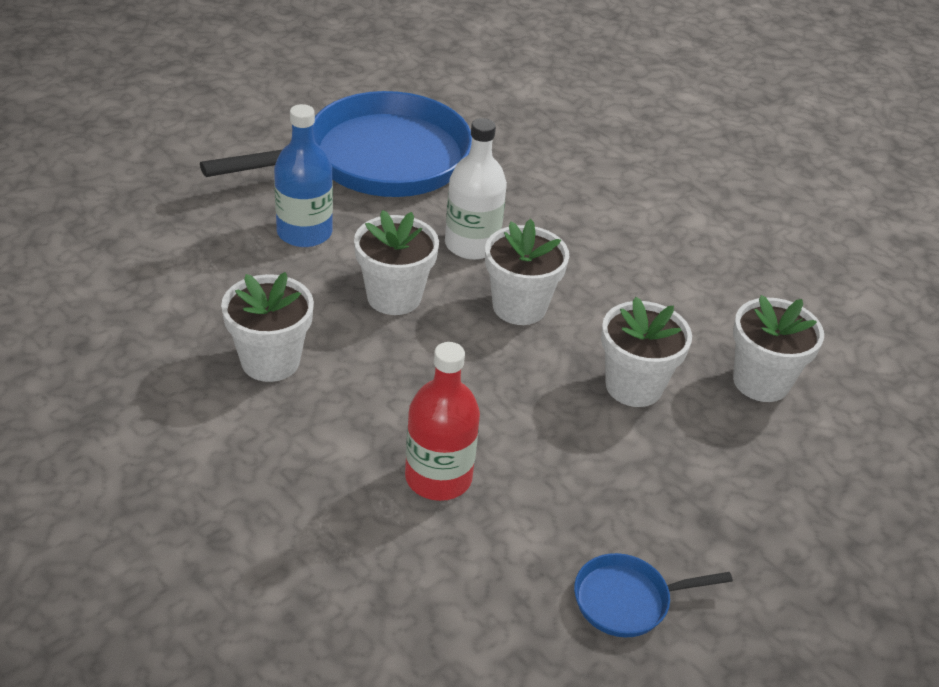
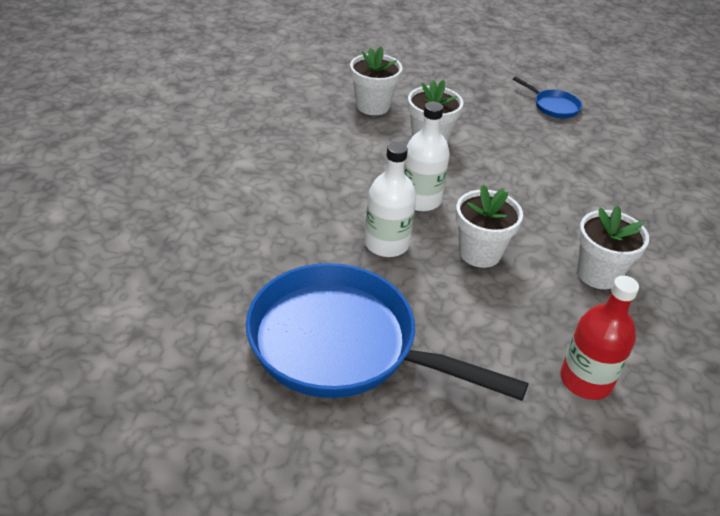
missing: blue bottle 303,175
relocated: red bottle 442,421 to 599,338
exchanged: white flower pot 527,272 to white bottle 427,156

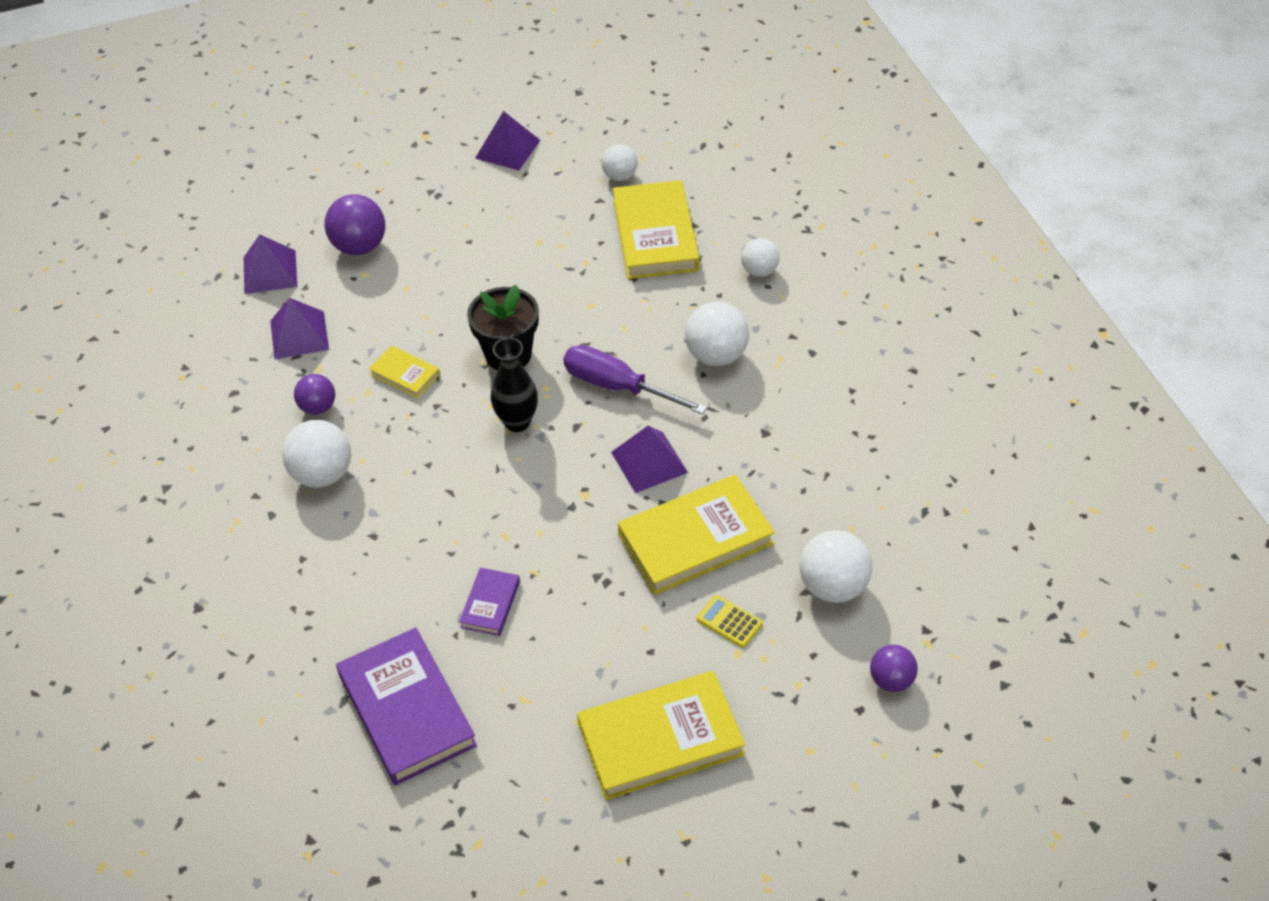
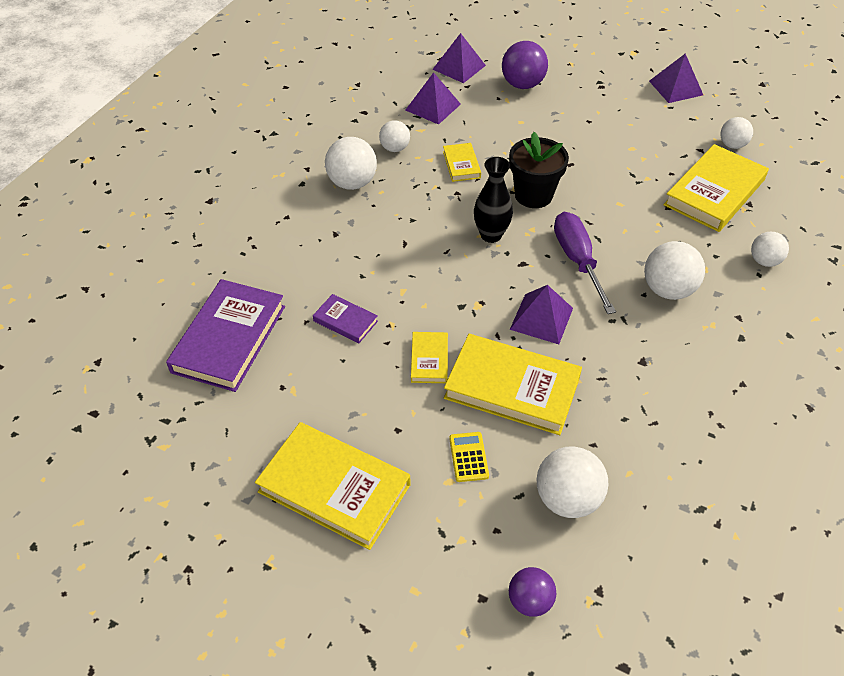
appeared: yellow book 429,357
colour: purple ball 314,394 to white ball 394,136
spun: purple book 489,602 = 345,318 60 degrees clockwise

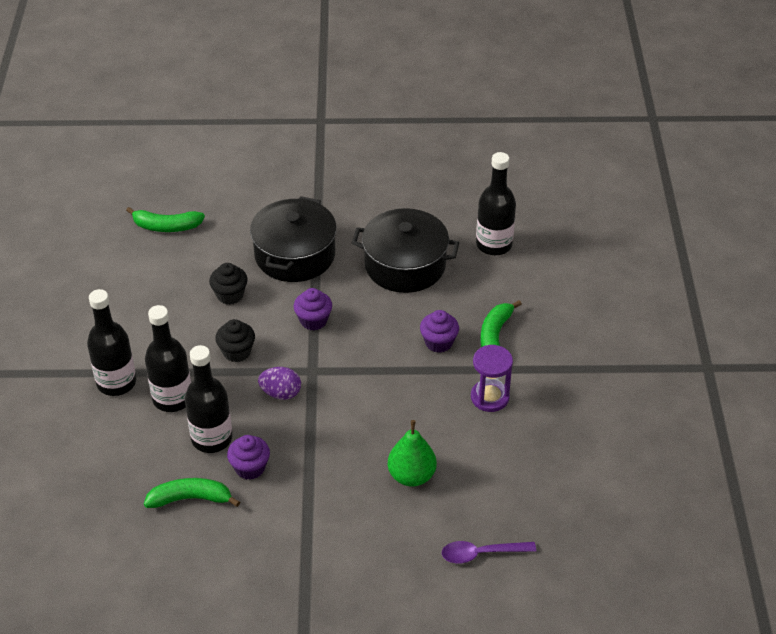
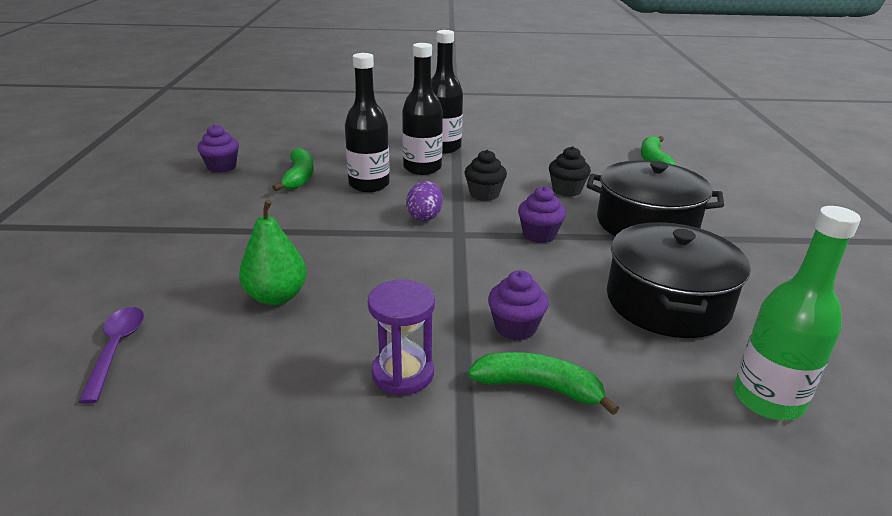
relocated: purple cupcake 248,457 to 218,148
colour: black bottle 496,203 to green bottle 797,313

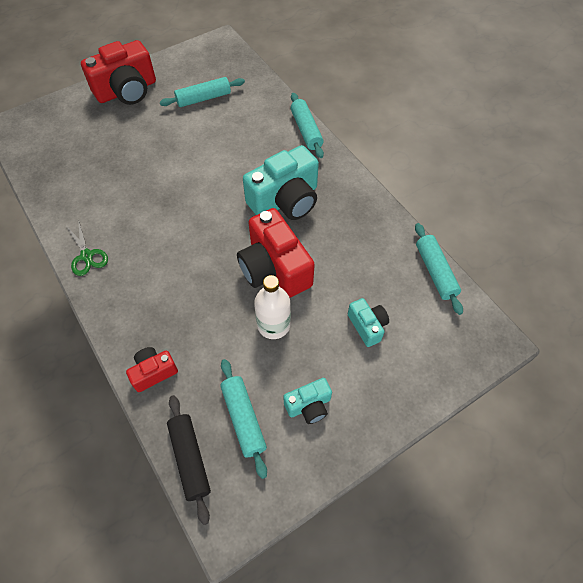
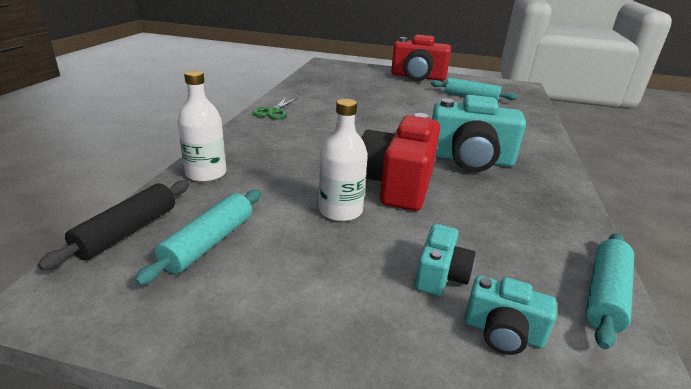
missing: turquoise rolling pin 307,125
relocated: turquoise camera 307,401 to 510,315
exchanged: red camera 152,369 to white bottle 201,126

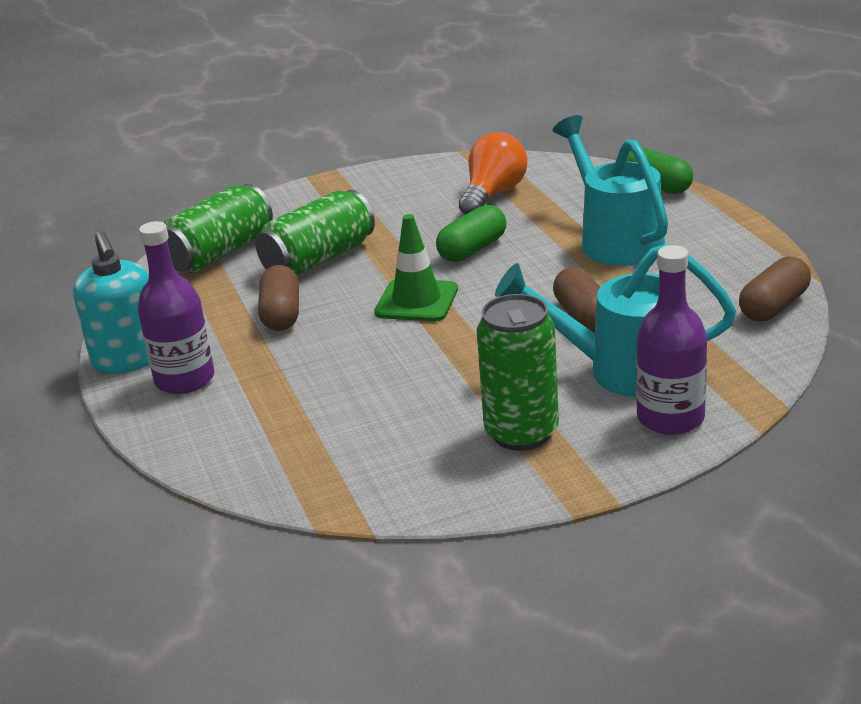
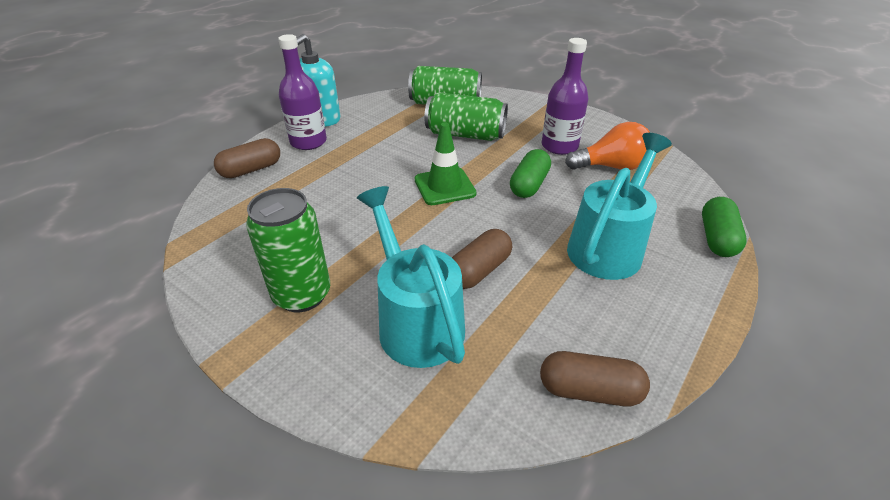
relocated: brown capsule 278,298 to 247,158; purple bottle 671,340 to 565,96
spun: green capsule 471,233 = 530,173 75 degrees counterclockwise

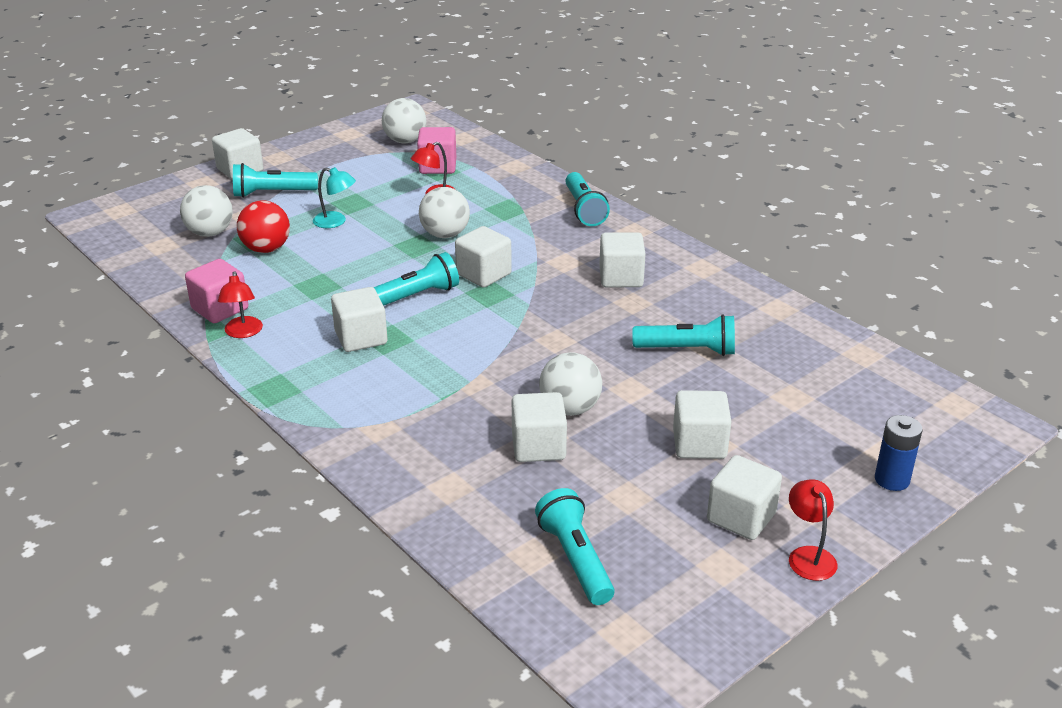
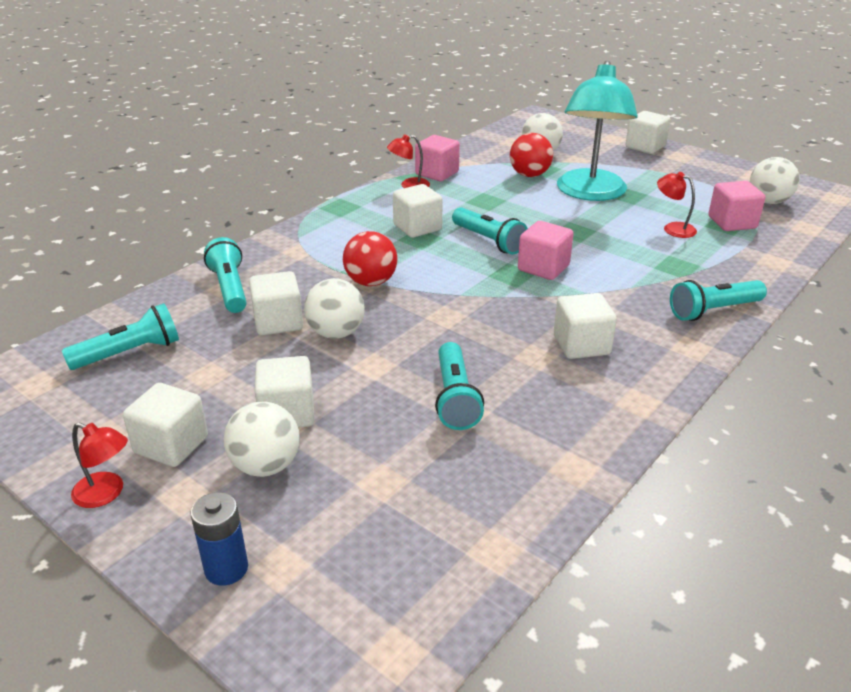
appeared: red ball 370,258
relocated: turquoise flashlight 275,180 to 225,275; white ball 444,212 to 262,439
colour: white cube 483,256 to pink cube 546,250
spun: red lamp 813,530 = 99,465 45 degrees clockwise
size: turquoise lamp 334,197 = 597,130 x2.39

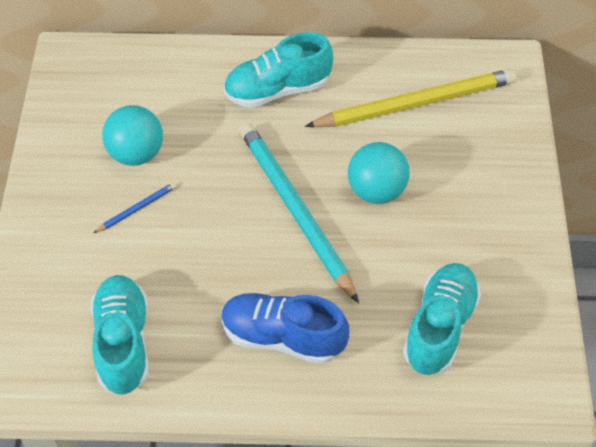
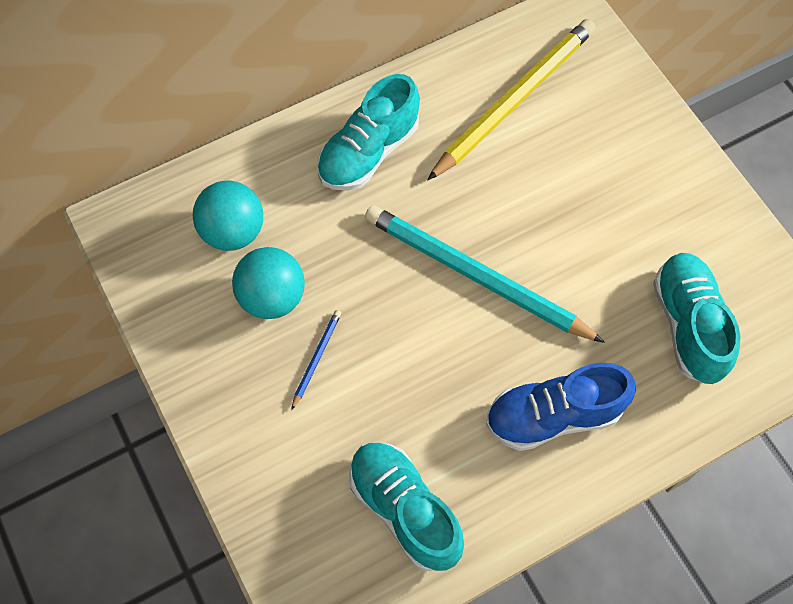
relocated: turquoise ball 378,173 to 228,216

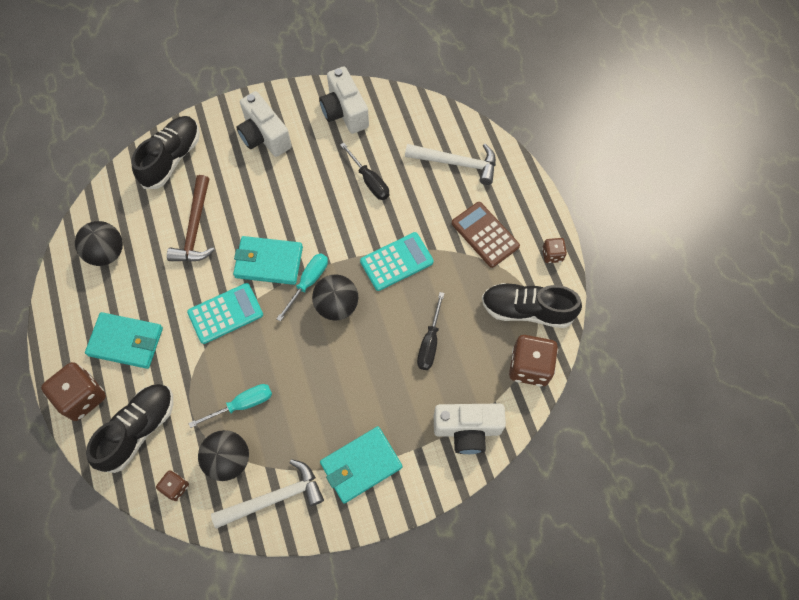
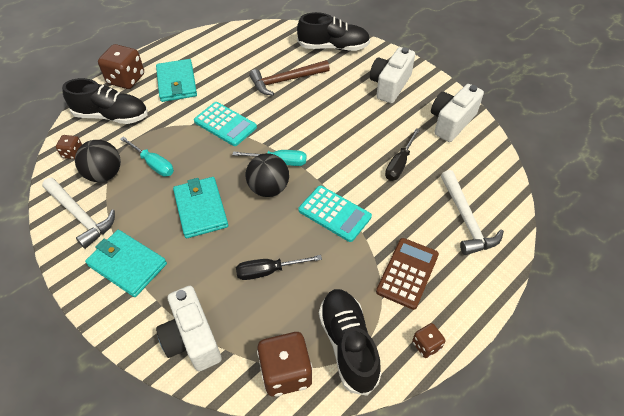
missing: black ball 99,243
relocated: turquoise wallet 268,260 to 200,207

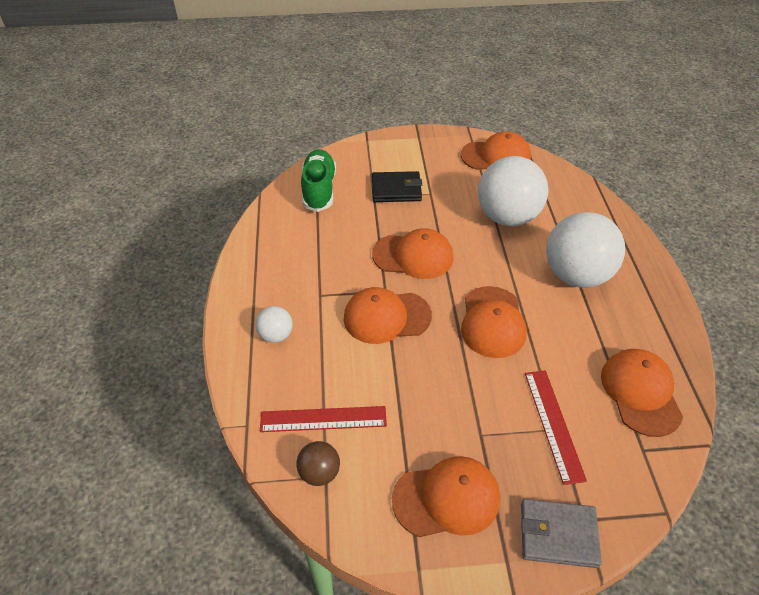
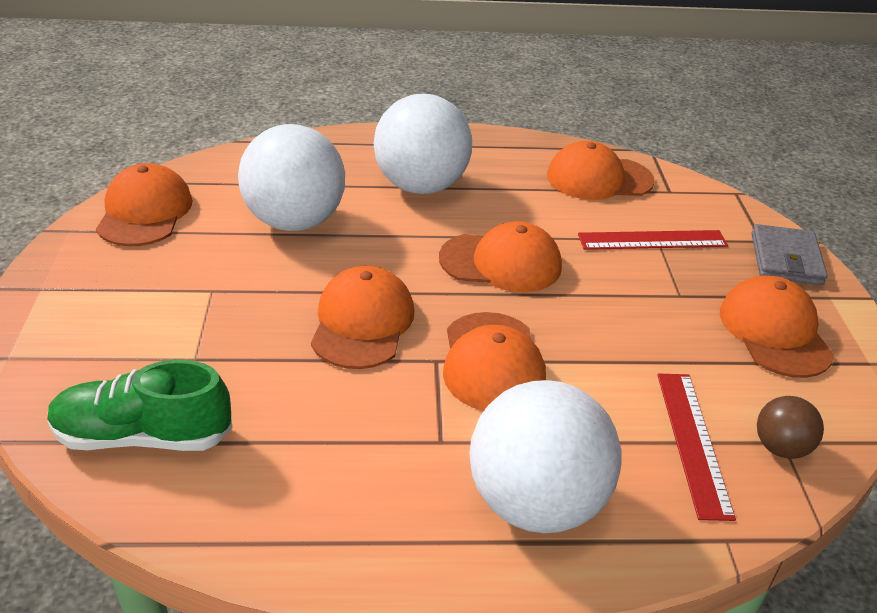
missing: black wallet 397,186
size: white ball 274,324 = 545,456 x2.16

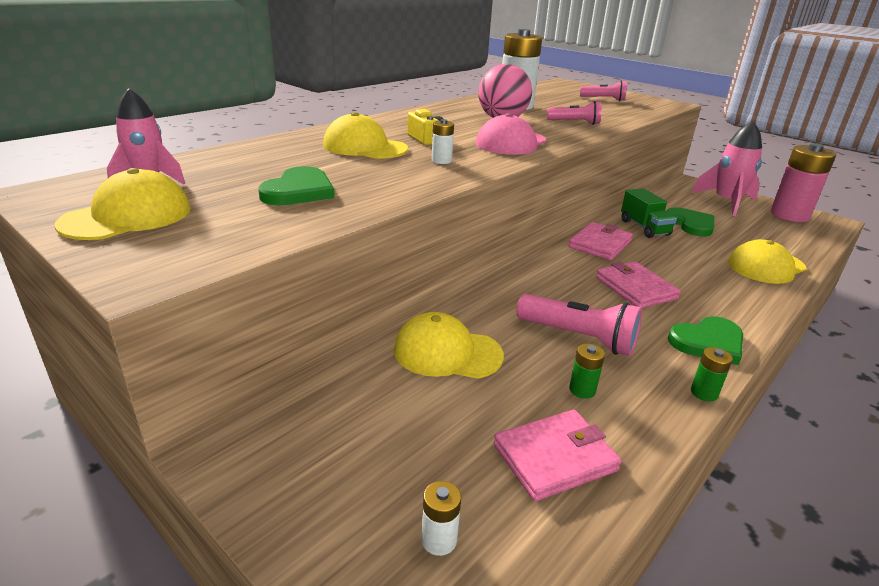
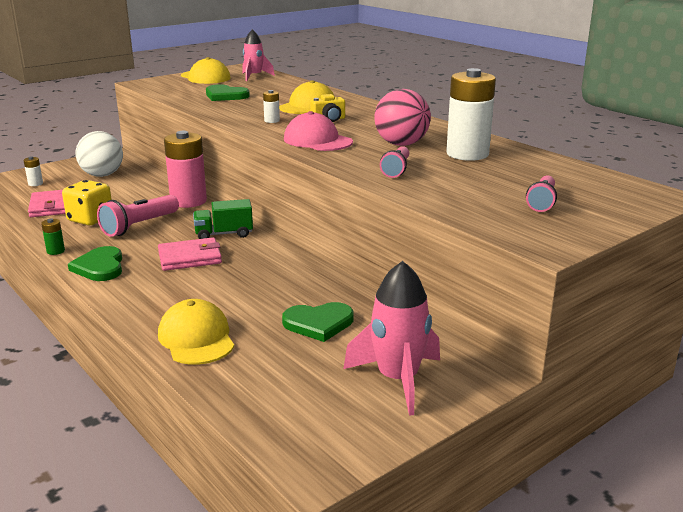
missing: yellow cap 449,345; pink wallet 601,241
appeared: white ball 99,154
relocated: green truck 649,213 to 223,219; pink battery 803,182 to 185,169
exchanged: green battery 587,371 to yellow dice 87,203

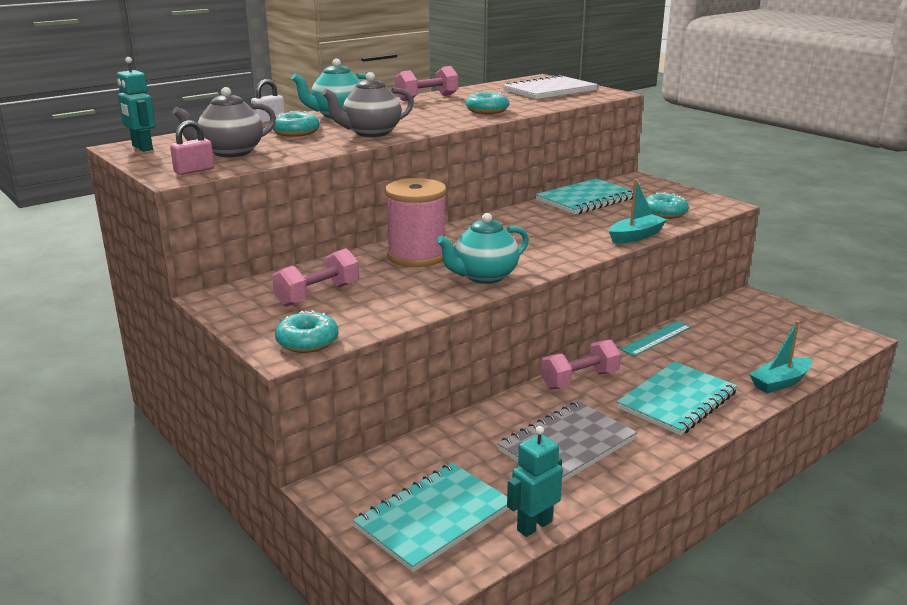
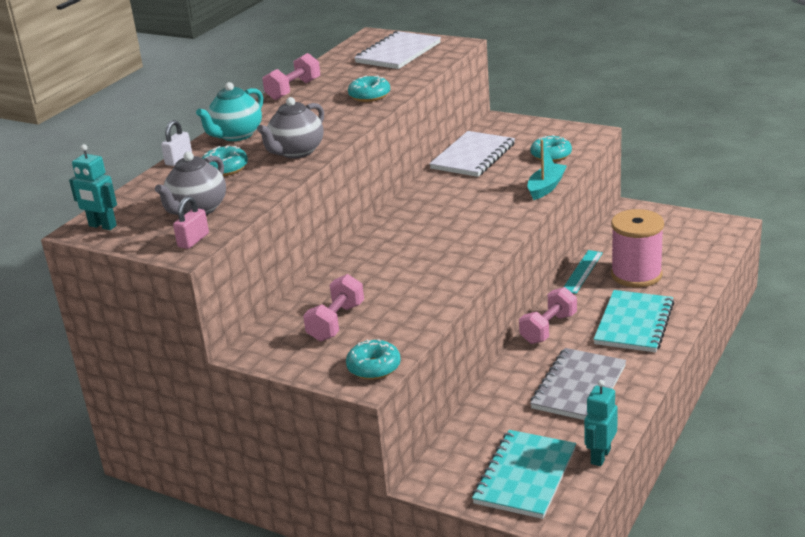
missing: turquoise teapot 483,248; turquoise boat 780,357
relocated: pink spool 415,222 to 637,248
colour: turquoise notebook 584,196 to white notebook 472,154

